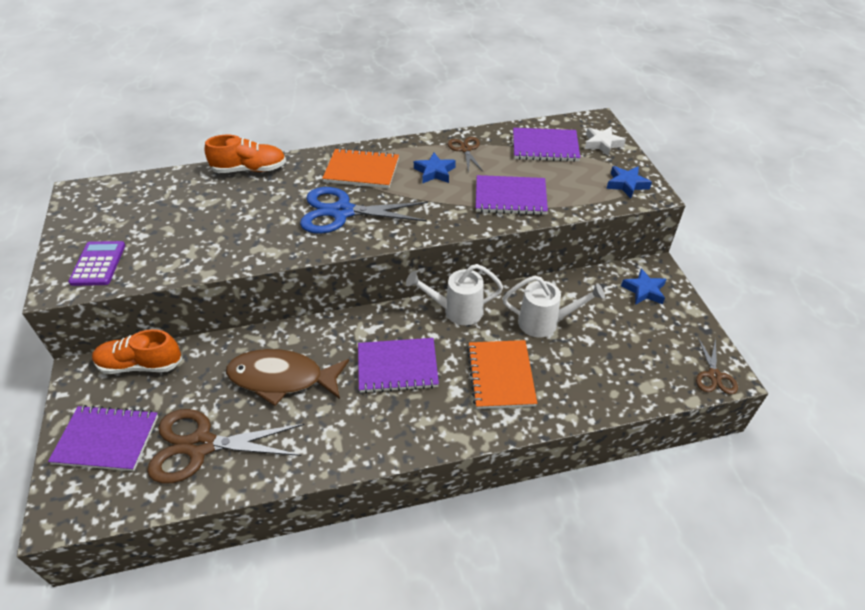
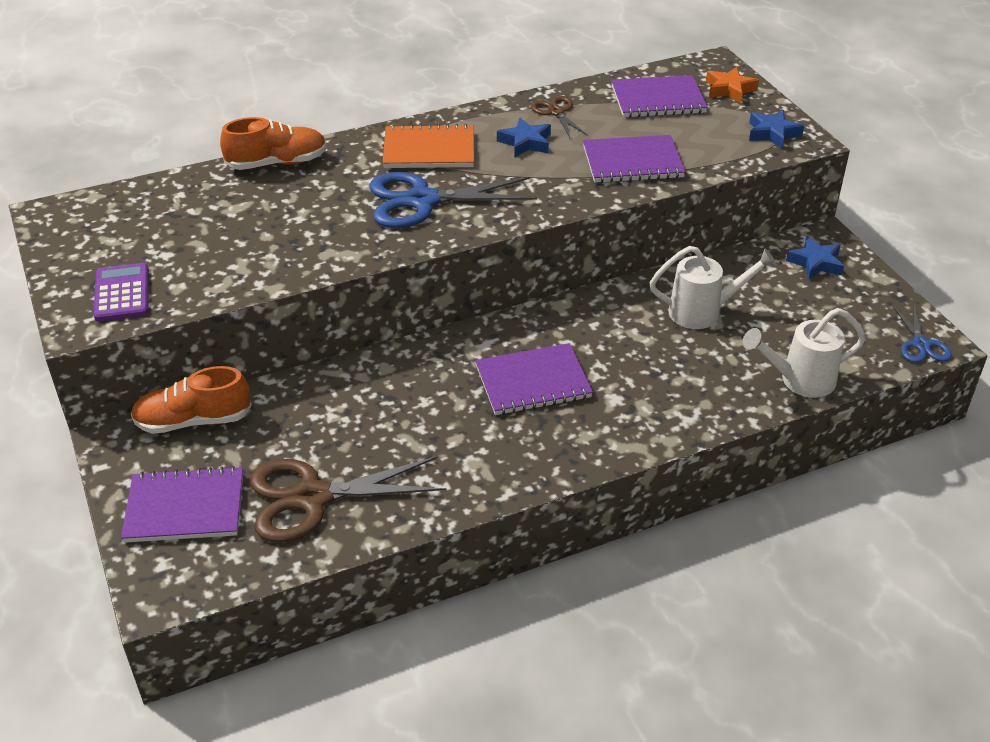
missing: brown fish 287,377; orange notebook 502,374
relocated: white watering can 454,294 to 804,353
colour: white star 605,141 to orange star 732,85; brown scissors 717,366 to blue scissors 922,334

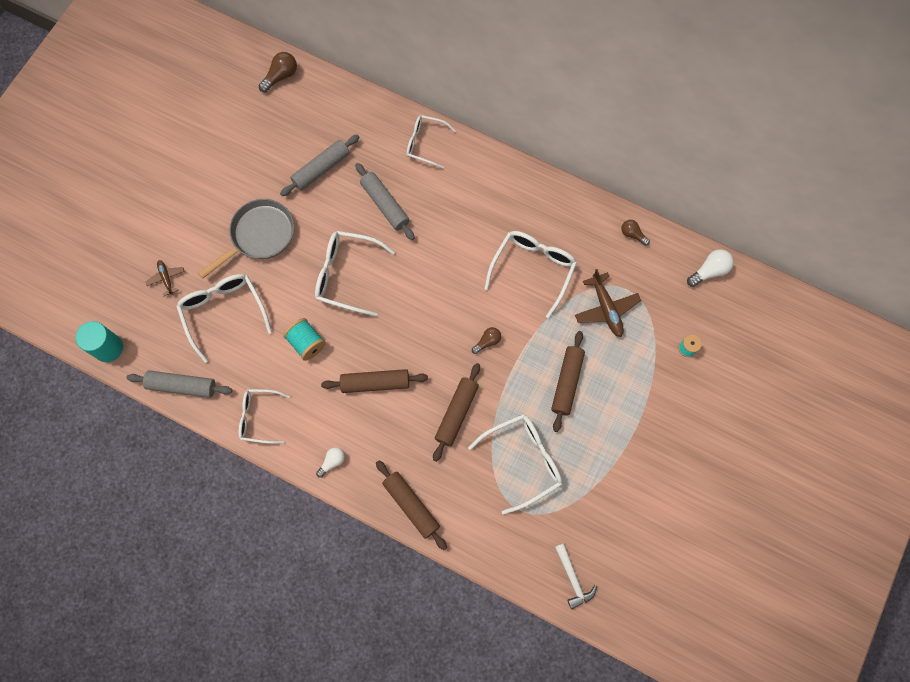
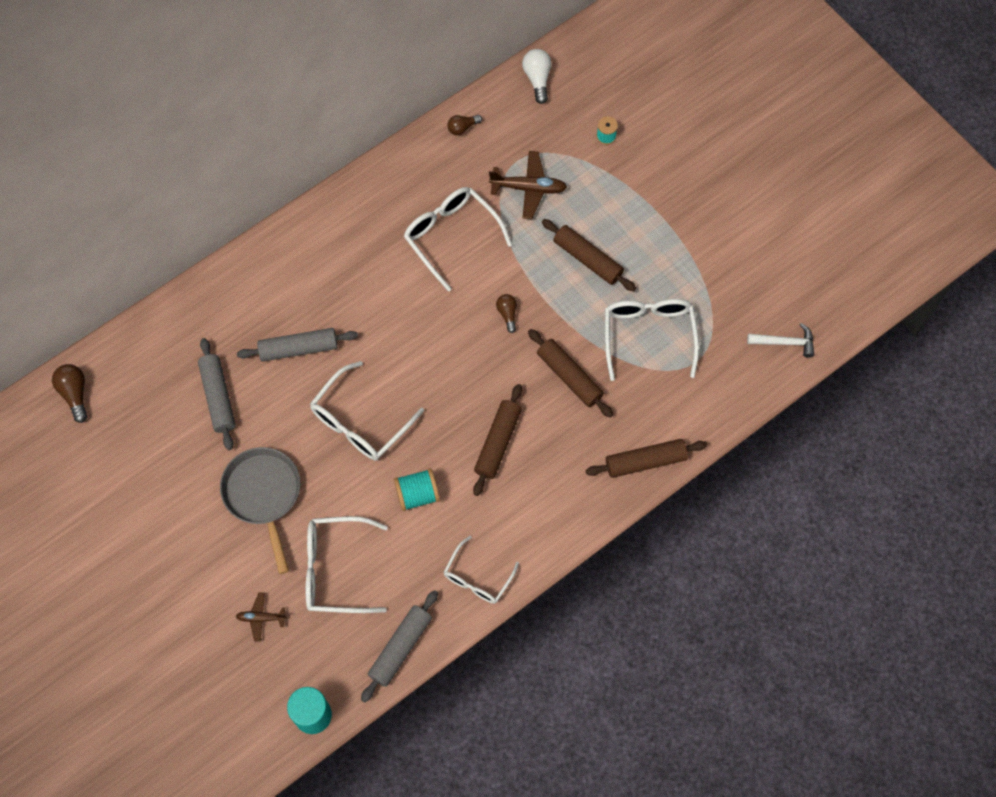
missing: white light bulb 330,462; white glasses 431,142

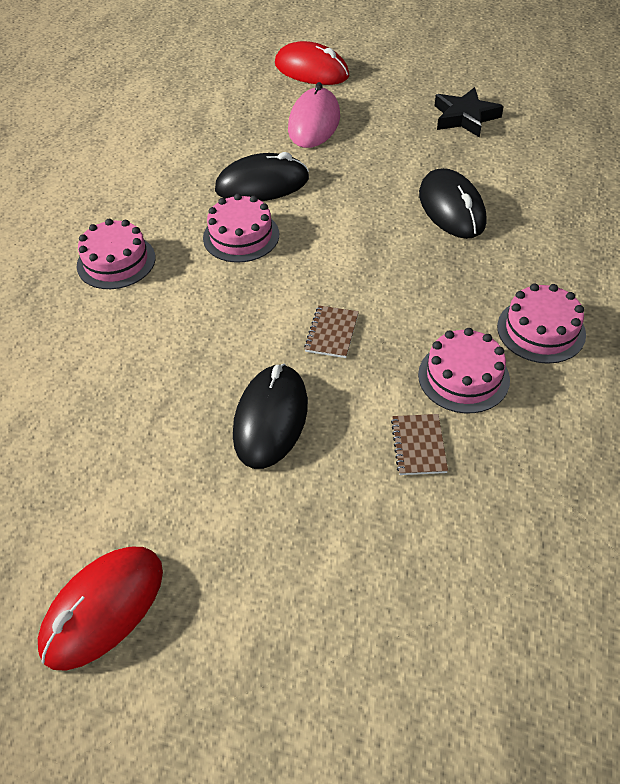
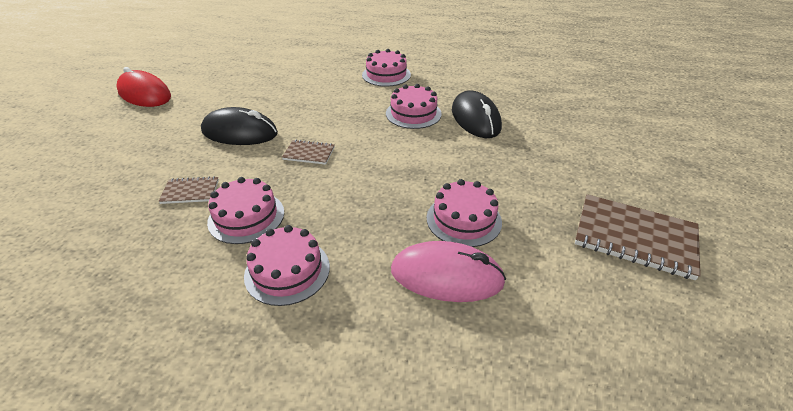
missing: red mouse 312,63
relocated: pink mouse 314,115 to 448,271
exchanged: black mouse 452,203 to pink cake 464,213; black star 469,112 to brown notebook 638,237

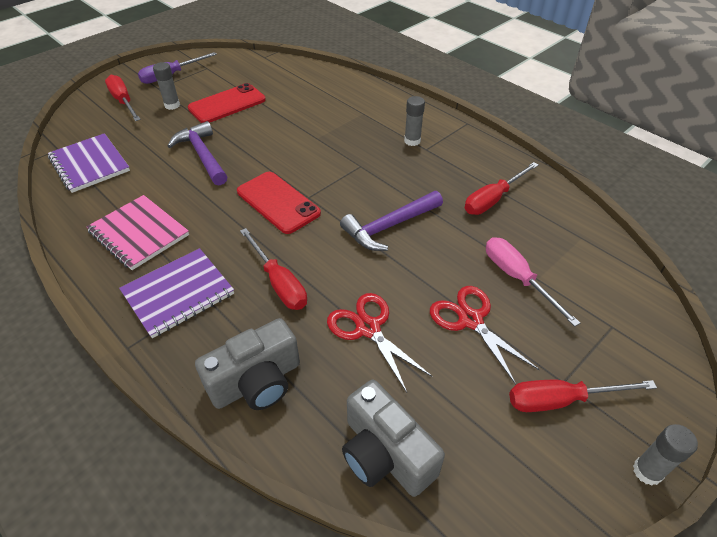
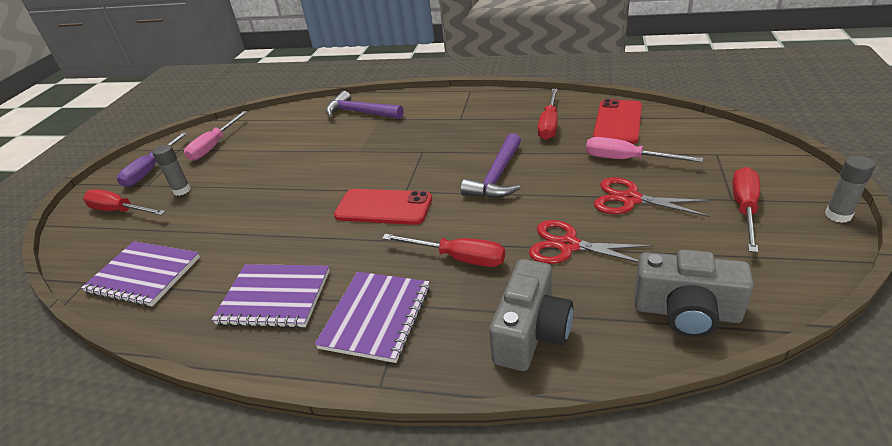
missing: grey glue stick 414,121
appeared: pink screwdriver 215,136
relocated: purple hammer 198,153 to 365,105; red phone 227,103 to 617,121
colour: pink notebook 137,232 to purple notebook 271,296
spun: red screwdriver 583,396 = 746,210 150 degrees clockwise

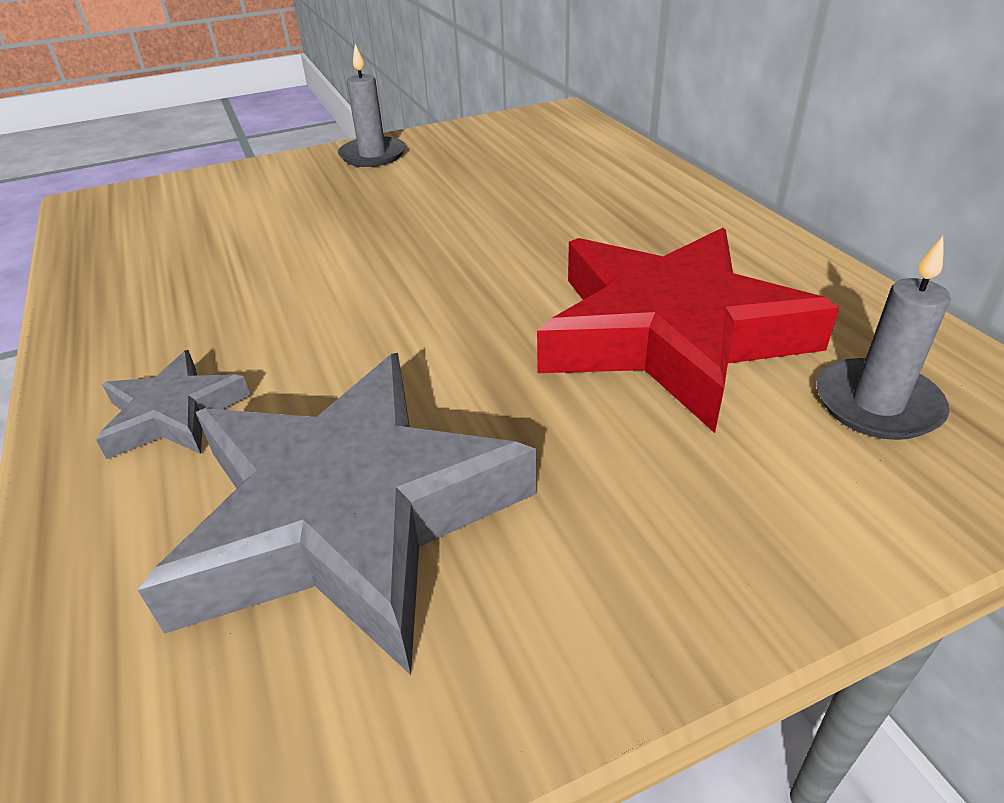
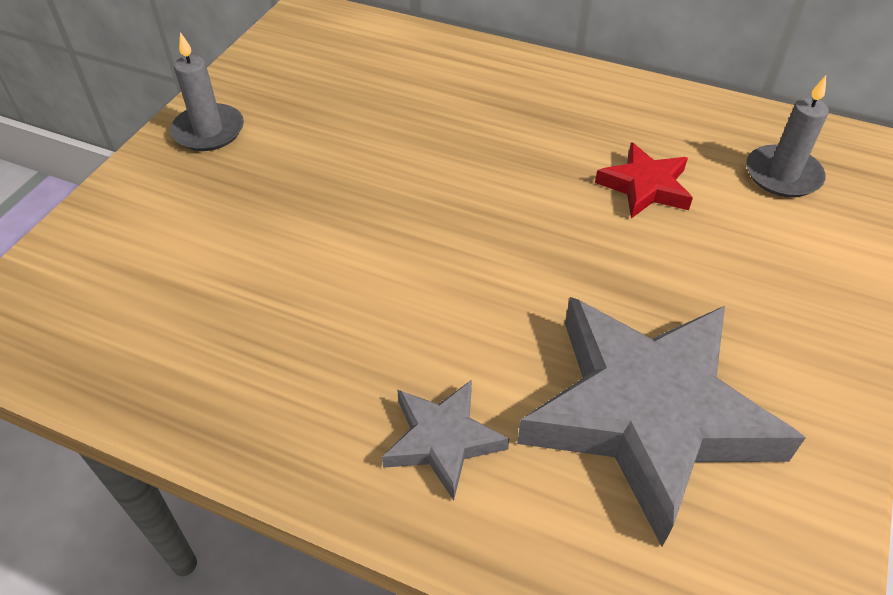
size: red star 688,330 = 644,180 x0.47

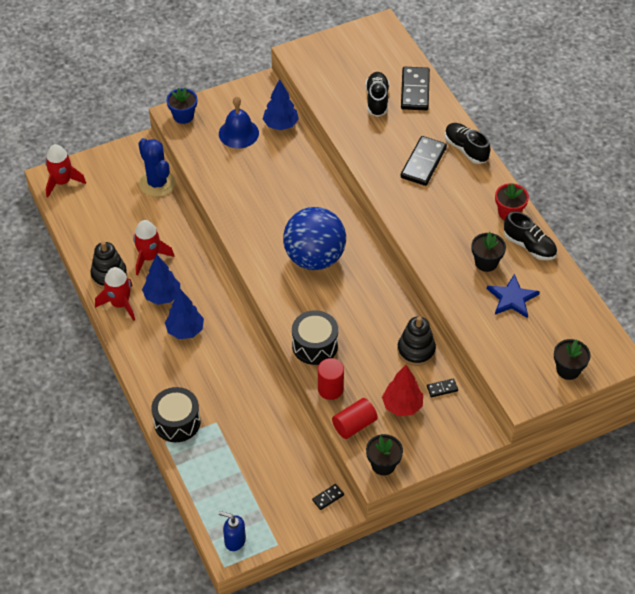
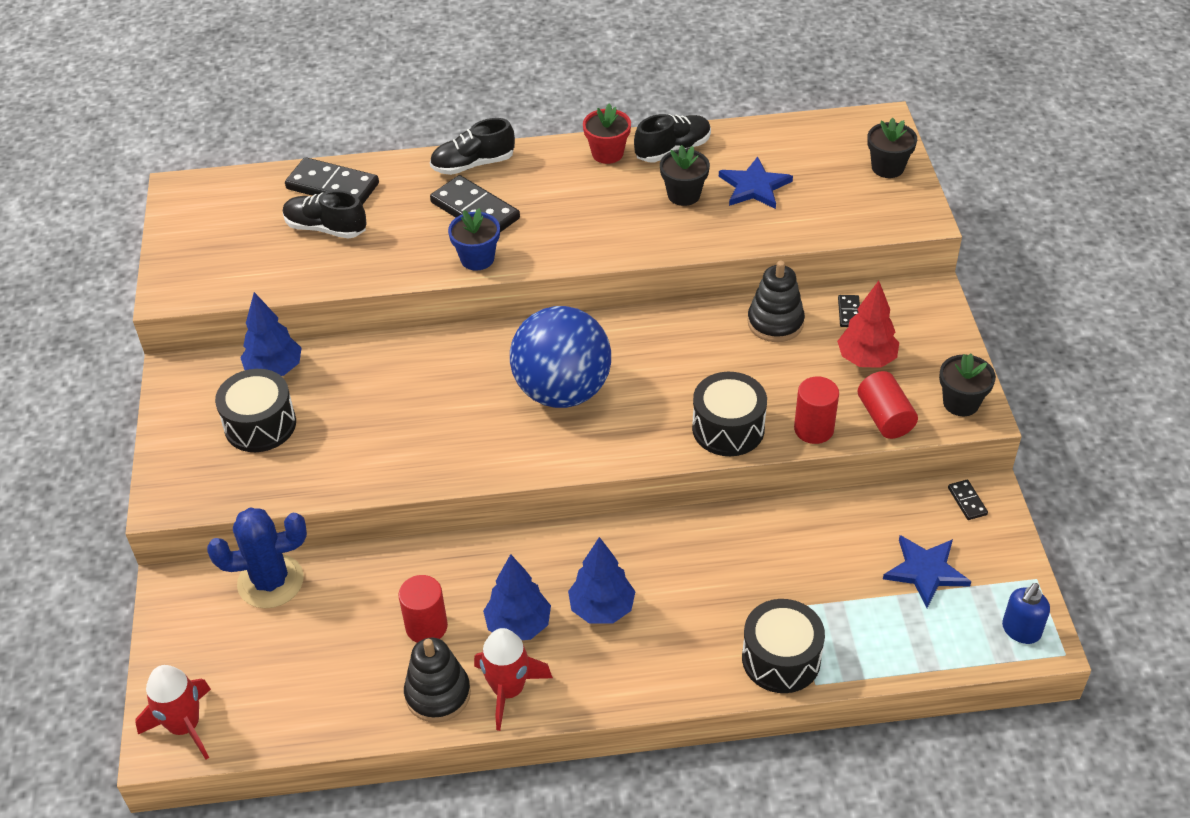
appeared: blue star 927,571
relocated: blue flower pot 181,105 to 474,239
exchanged: red rocket 153,247 to red cylinder 423,609; blue bell 239,122 to black drum 255,410

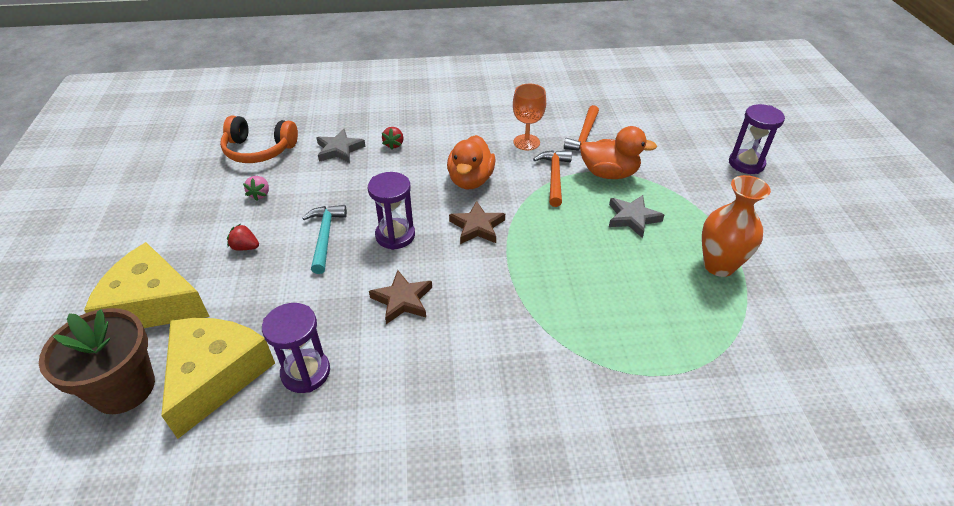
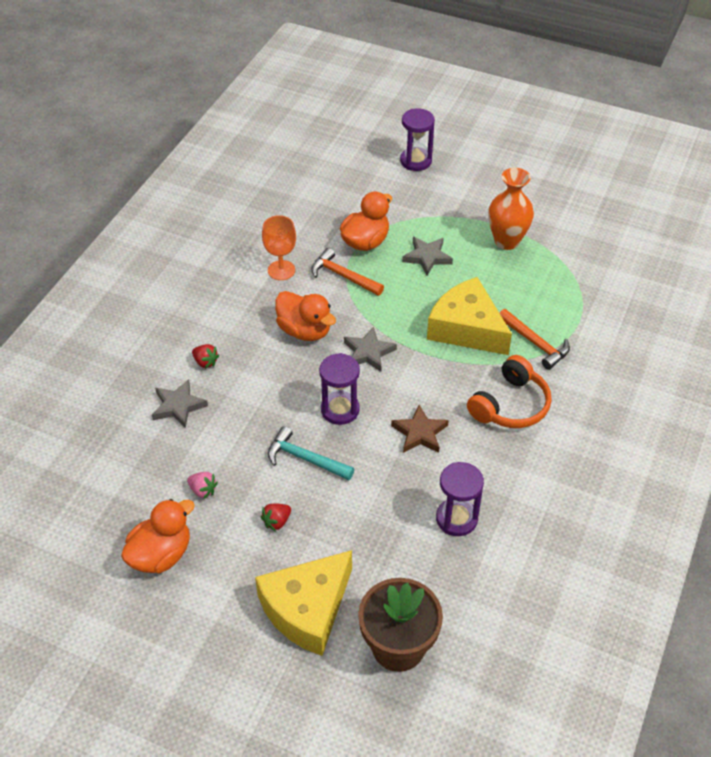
appeared: orange duck 158,536
relocated: yellow cheese 218,378 to 469,316; orange headphones 259,139 to 509,391; orange hammer 581,128 to 535,339
colour: brown star 477,222 to grey star 370,349

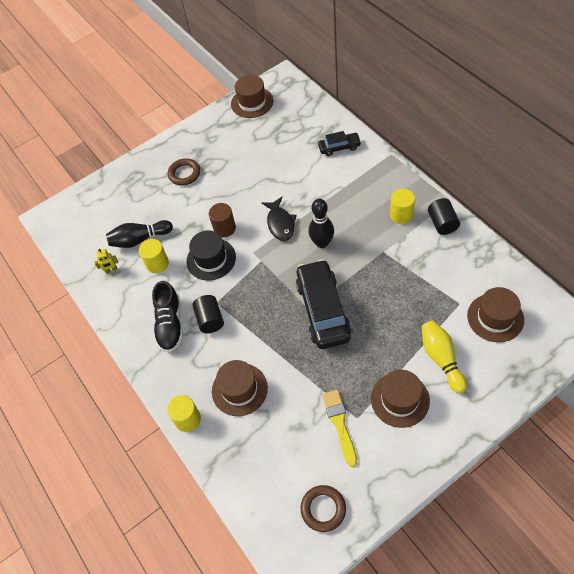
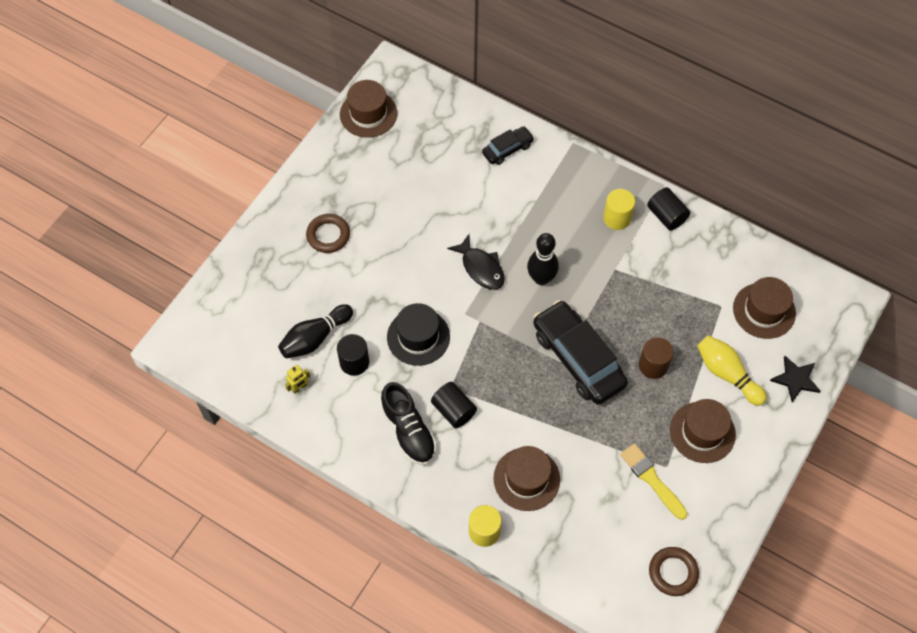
appeared: black star 795,379
relocated: brown cylinder 222,220 to 656,358
colour: yellow cylinder 154,256 to black cylinder 353,355

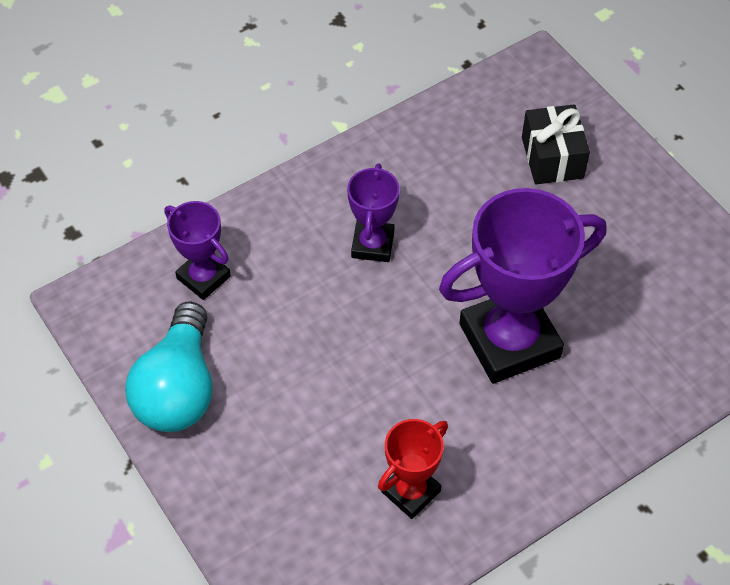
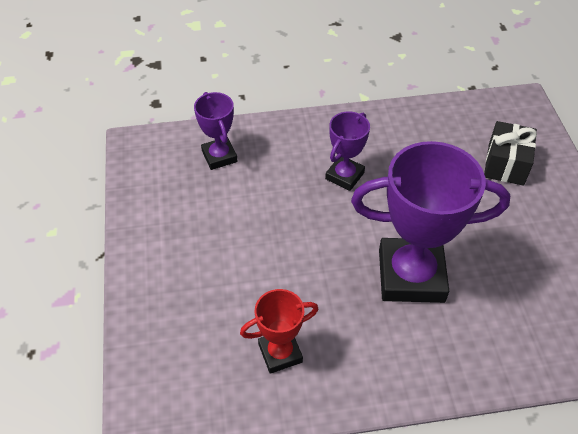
missing: turquoise light bulb 169,367

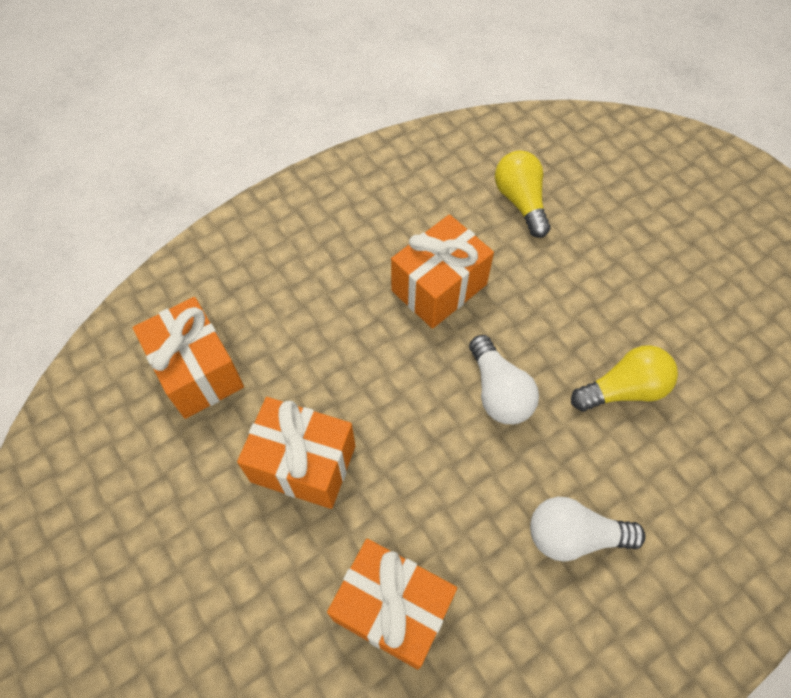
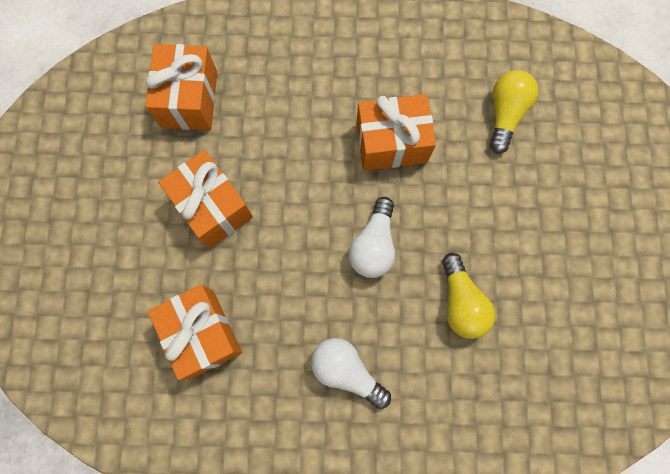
spun: yellow light bulb 624,378 = 469,296 60 degrees clockwise

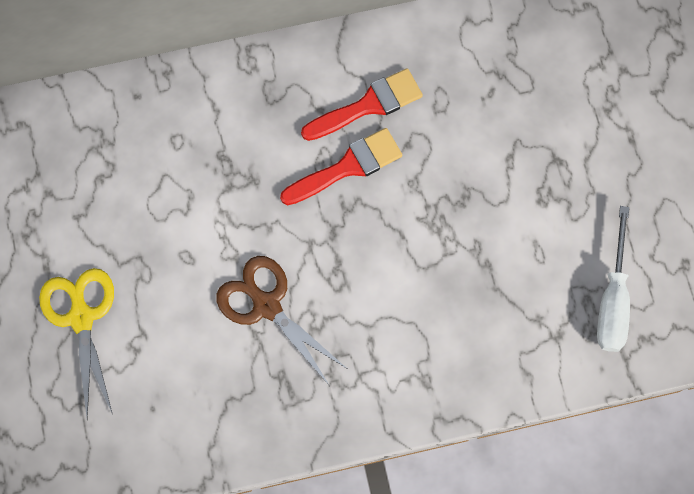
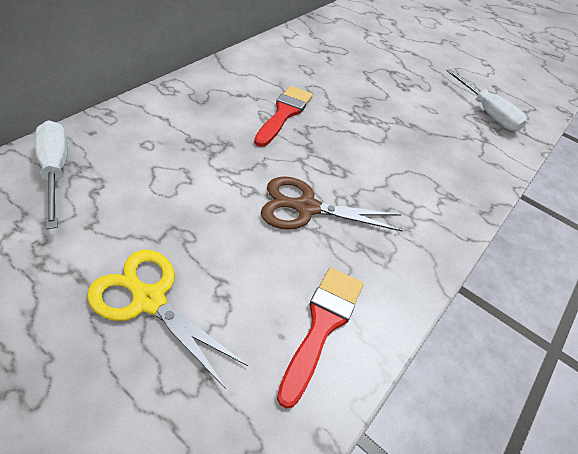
appeared: white screwdriver 51,175
relocated: red brush 362,104 to 320,338

